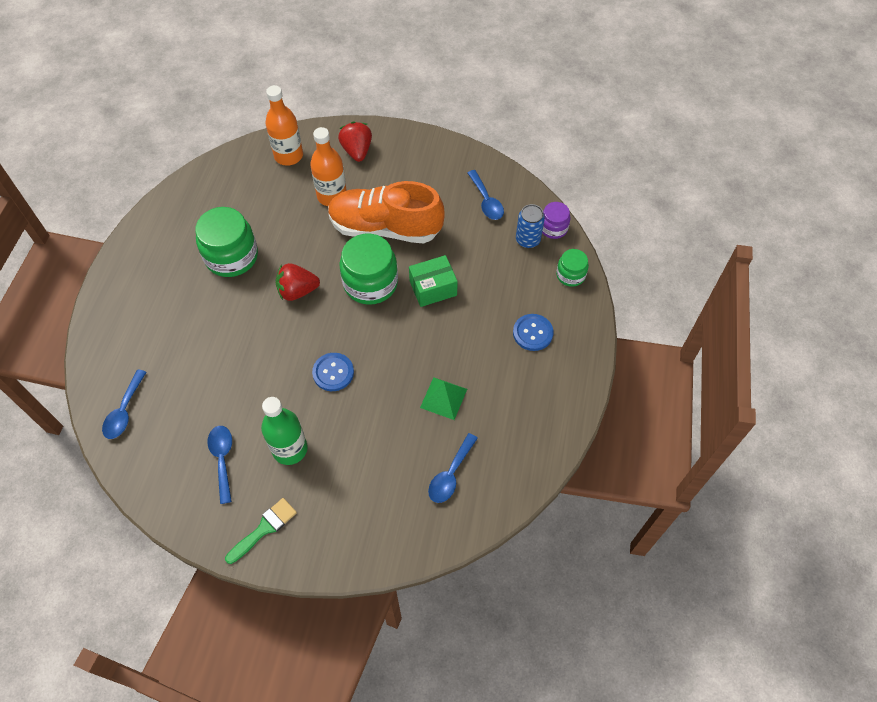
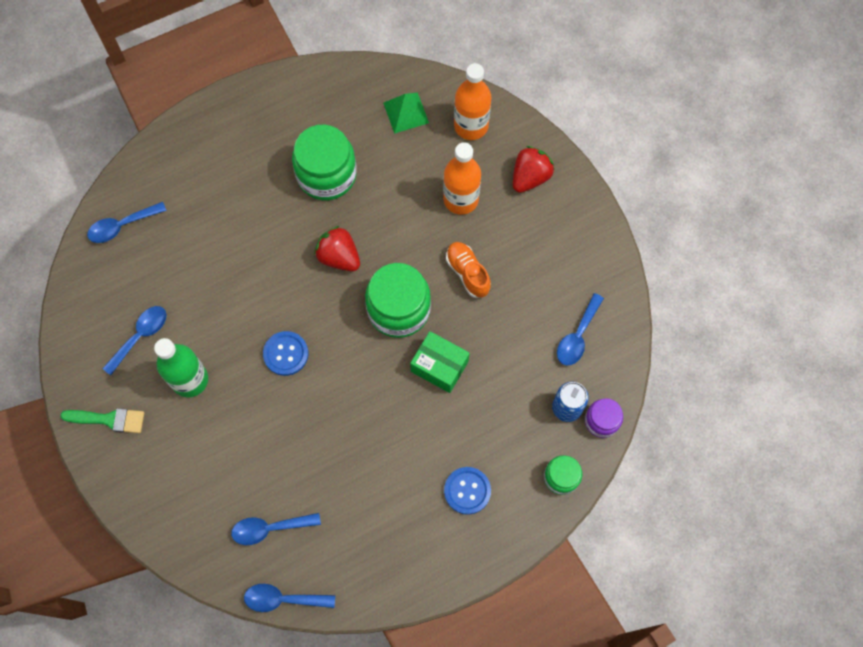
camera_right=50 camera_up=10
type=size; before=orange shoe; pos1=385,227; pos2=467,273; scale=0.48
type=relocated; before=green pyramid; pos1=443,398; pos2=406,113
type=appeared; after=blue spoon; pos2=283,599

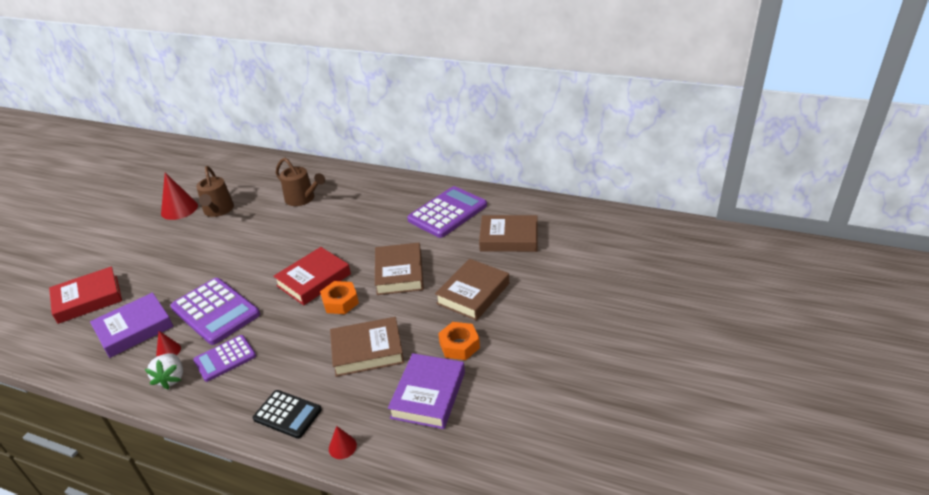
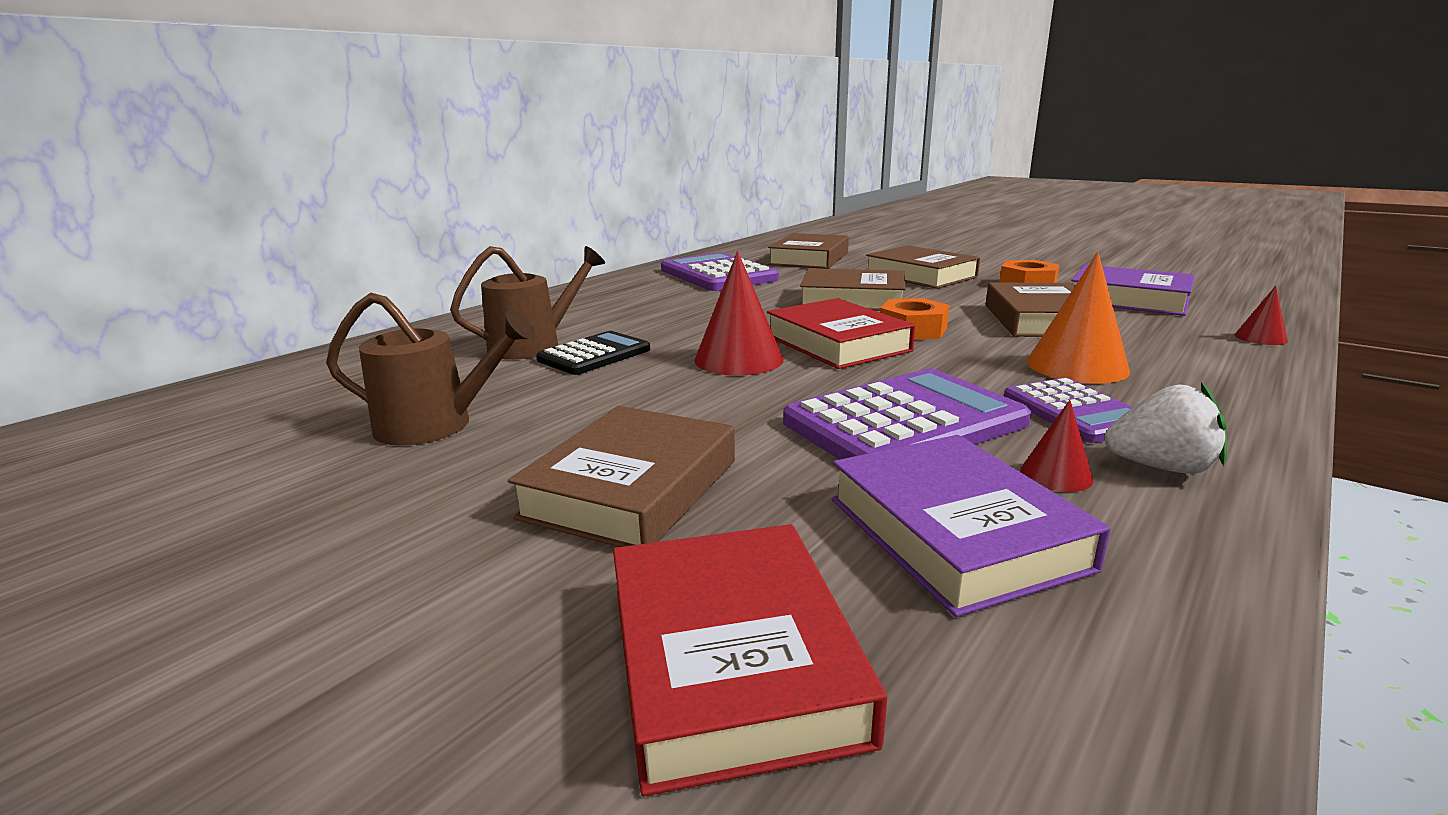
camera_right=-75 camera_up=-15
type=relocated; before=red cone; pos1=179,209; pos2=738,359
type=relocated; before=black calculator; pos1=287,414; pos2=594,355
type=appeared; after=brown book; pos2=631,489
type=appeared; after=orange cone; pos2=1077,366

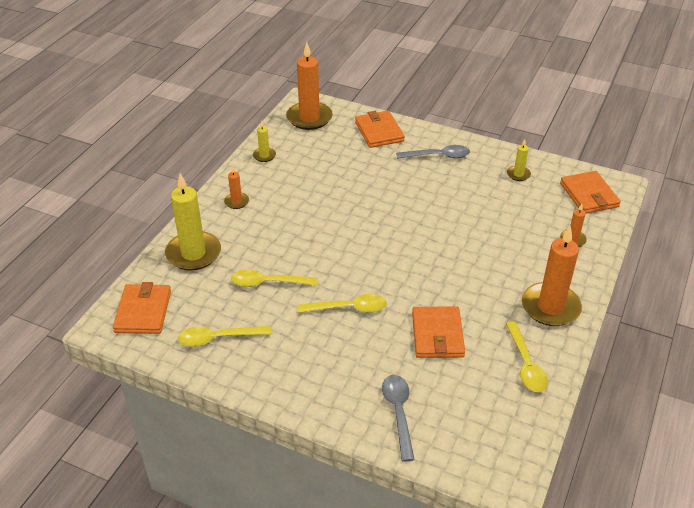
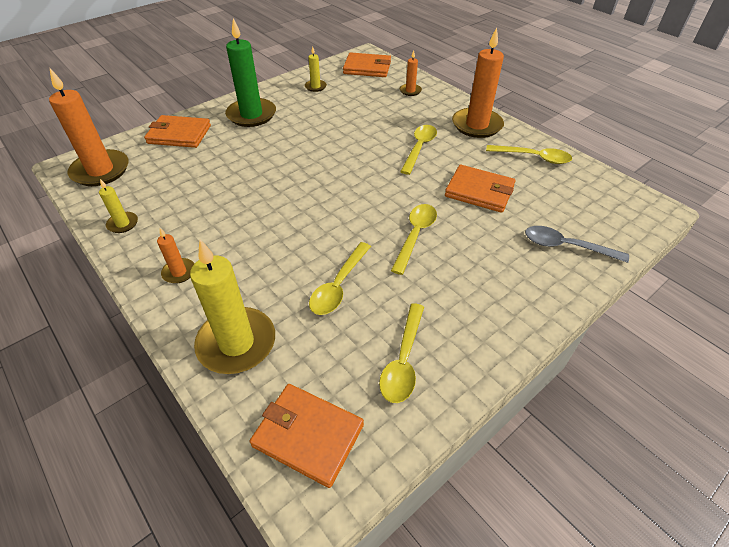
camera_right=-65 camera_up=5
type=exchanged; before=grey spoon; after=green candle; pos1=438,156; pos2=251,115
type=appeared; after=yellow spoon; pos2=419,148

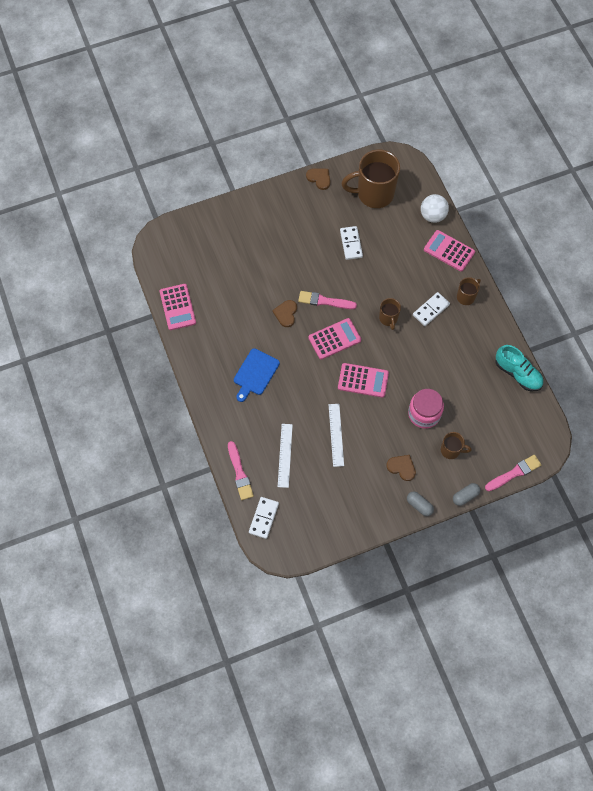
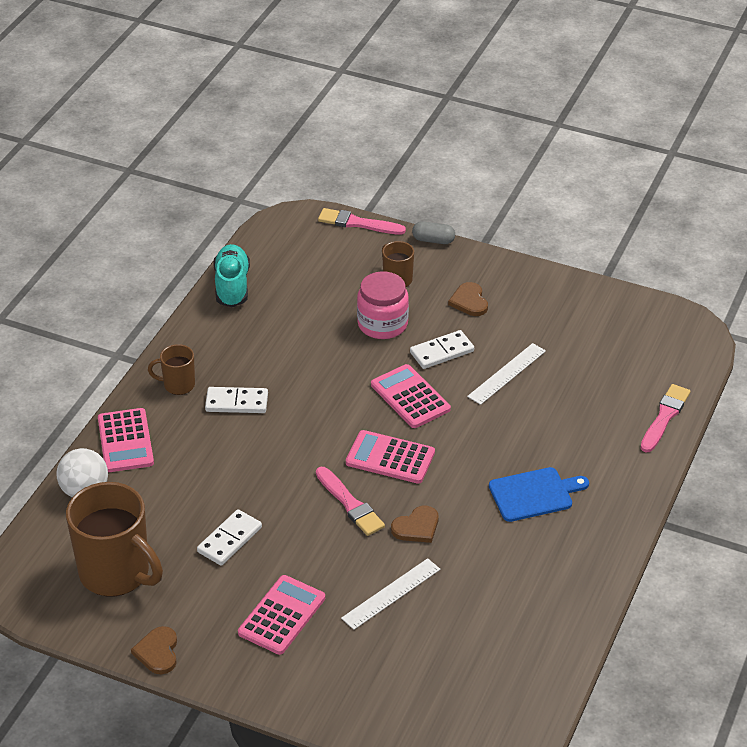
camera_right=-135 camera_up=-25
type=relocated; before=pink calculator; pos1=177,307; pos2=282,615
type=relocated; before=white domino; pos1=263,518; pos2=442,352
type=relocated; before=white ruler; pos1=285,455; pos2=391,594
type=missing; before=brown mug; pos1=388,319
type=missing; before=grey capsule; pos1=419,505

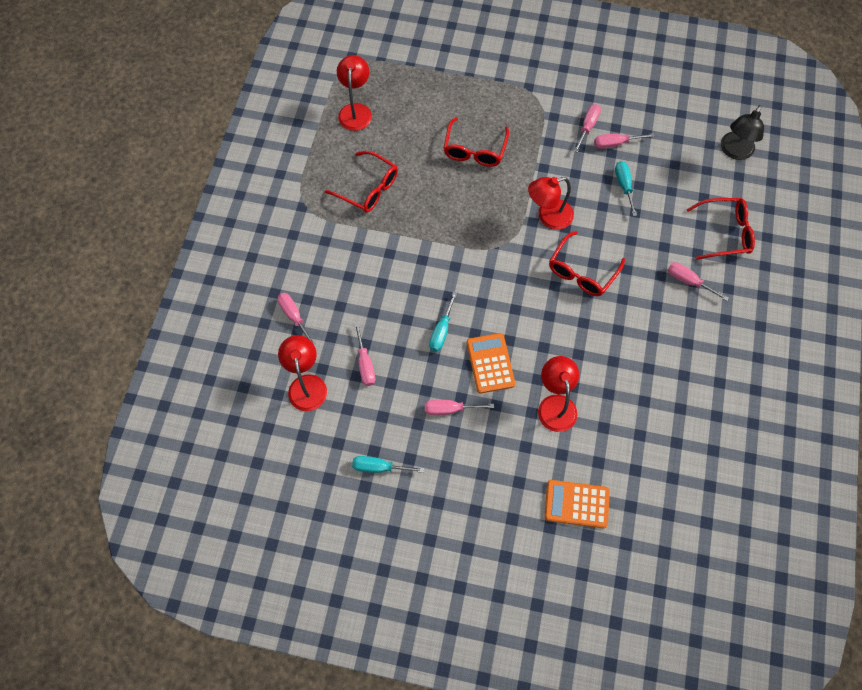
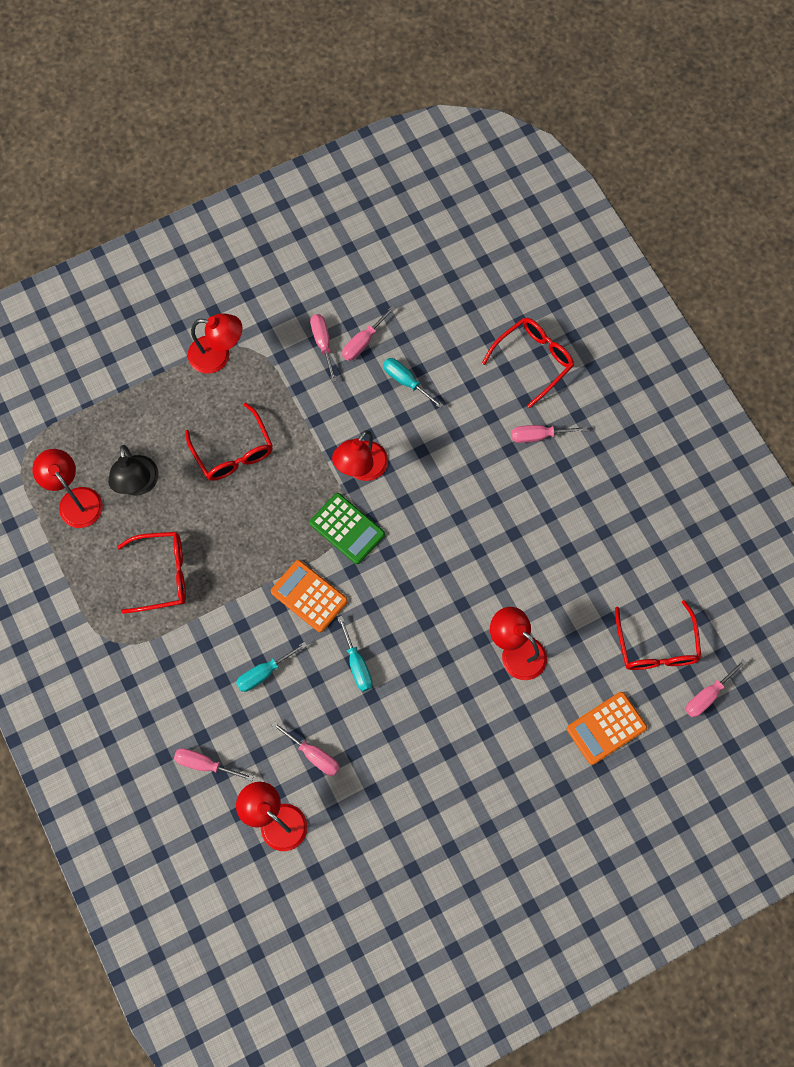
camera_right=-40 camera_up=5
type=relocated; before=turquoise screwdriver; pos1=379,467; pos2=264,673
type=relocated; before=pink screwdriver; pos1=449,409; pos2=707,695
type=relocated; before=orange calculator; pos1=490,363; pos2=309,596
type=relocated; before=red glasses; pos1=582,271; pos2=656,646
type=relocated; before=black lamp; pos1=734,151; pos2=138,485
type=appeared; after=red lamp; pos2=218,356
type=appeared; after=green calculator; pos2=347,529

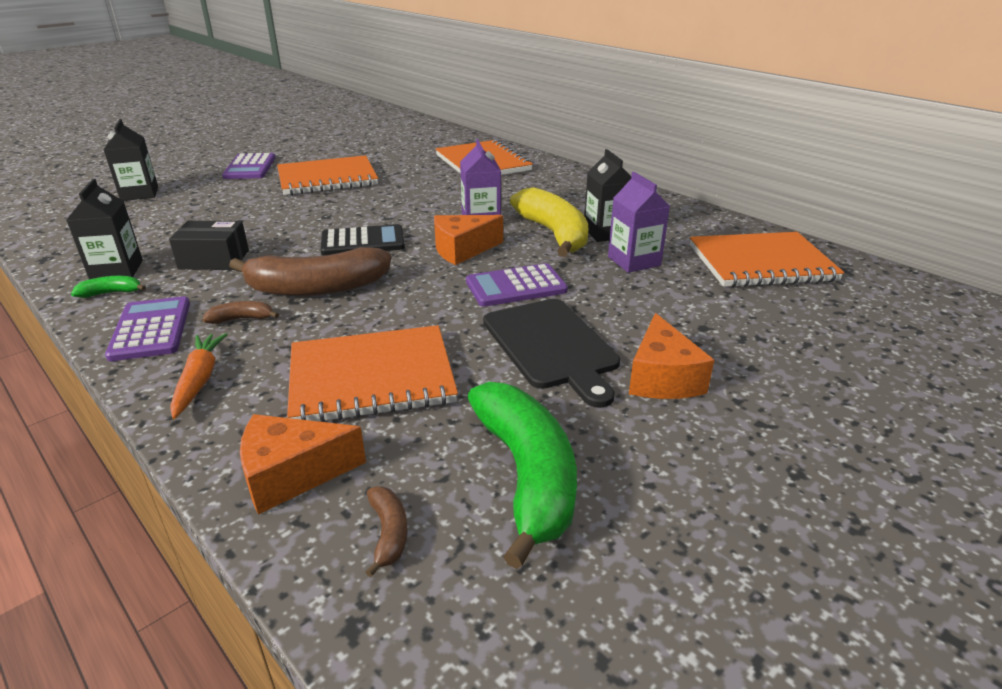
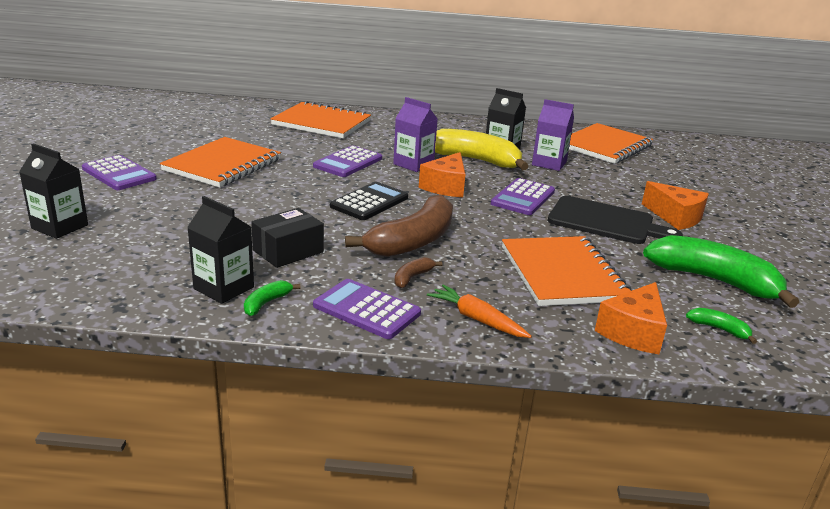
camera_right=-45 camera_up=-5
type=spun; before=orange notebook; pos1=371,378; pos2=562,274; turn=-45
type=colour; before=brown banana; after=green banana; pos1=388,533; pos2=719,329
type=appeared; after=purple calculator; pos2=348,162

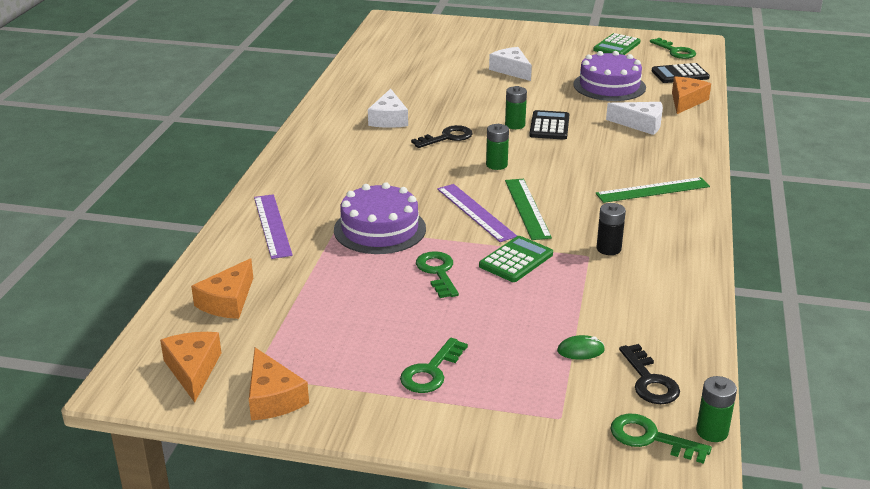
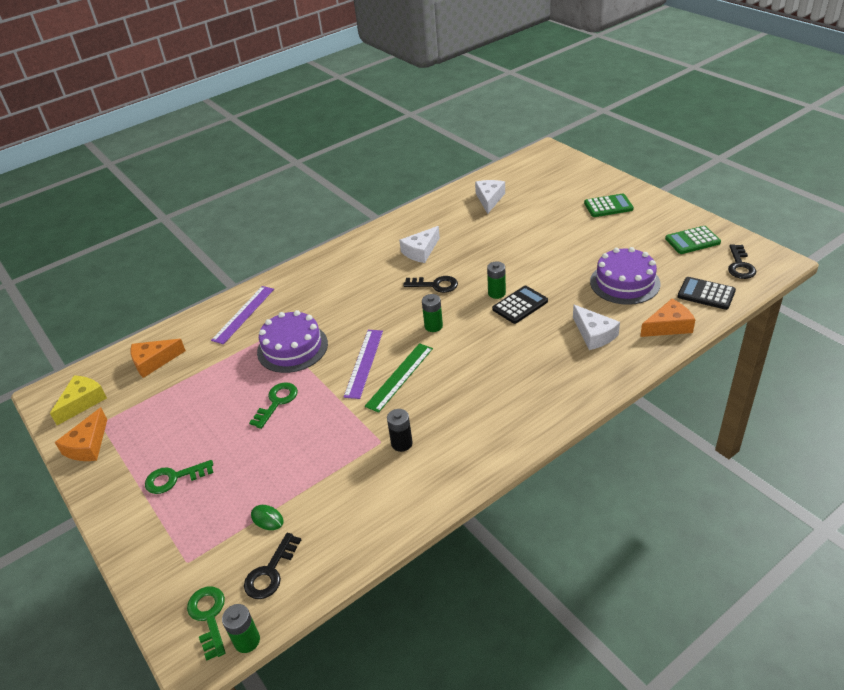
camera_right=45 camera_up=10
type=colour; before=orange cheese; after=yellow cheese; pos1=193,370; pos2=82,402
type=relocated; before=green calculator; pos1=516,260; pos2=608,206
type=relocated; before=white cheese; pos1=511,70; pos2=489,199
type=missing; before=green ruler; pos1=652,190
type=colour; before=green key; after=black key; pos1=675,51; pos2=740,265

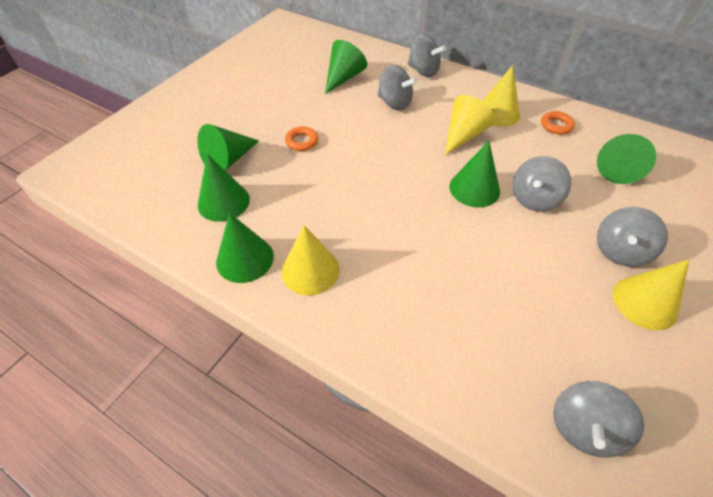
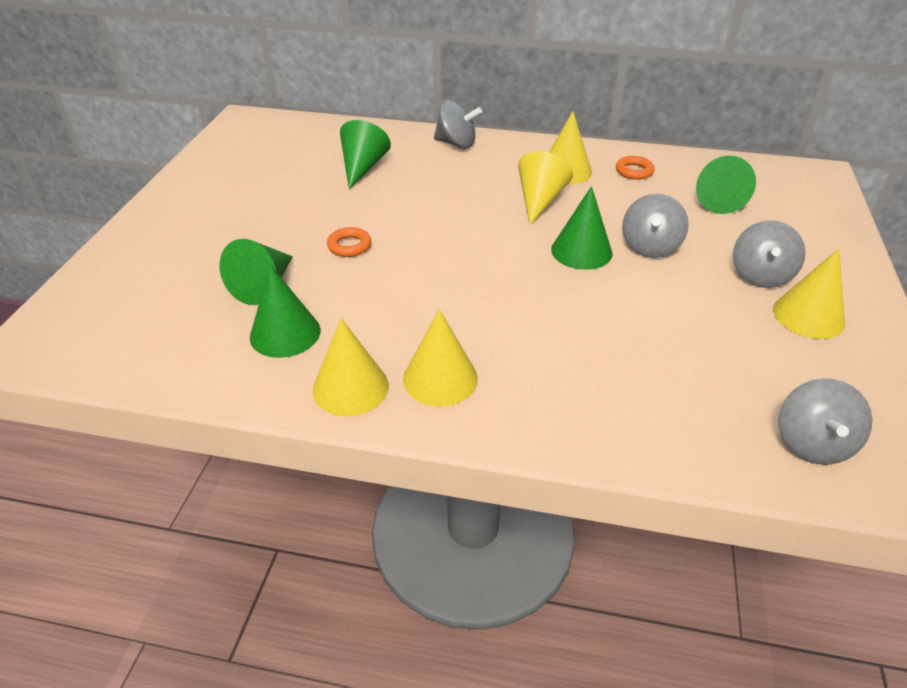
camera_right=-20 camera_up=-10
type=colour; before=green cone; after=yellow cone; pos1=245,259; pos2=350,387
type=missing; before=grey spinning top; pos1=394,103

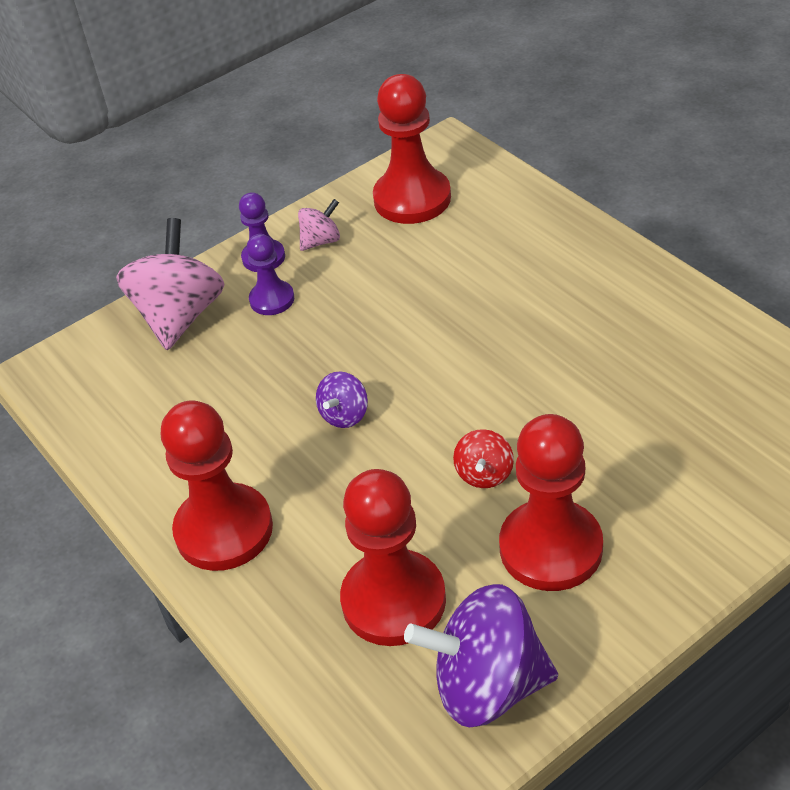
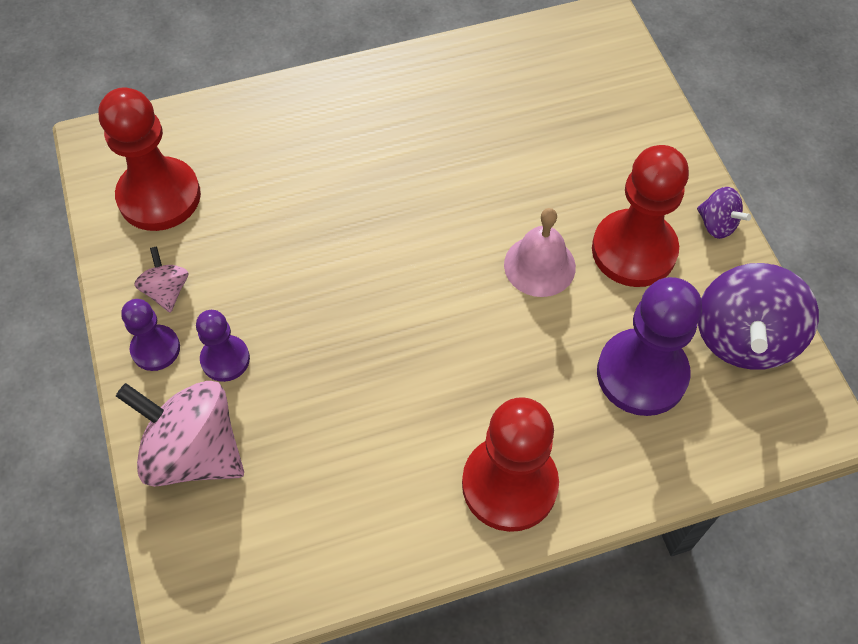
camera_right=-75 camera_up=15
type=relocated; before=purple spinning top; pos1=344,415; pos2=717,224
type=colour; before=red pawn; after=purple pawn; pos1=393,600; pos2=642,374
type=exchanged; before=red spinning top; after=pink bell; pos1=484,474; pos2=539,265

